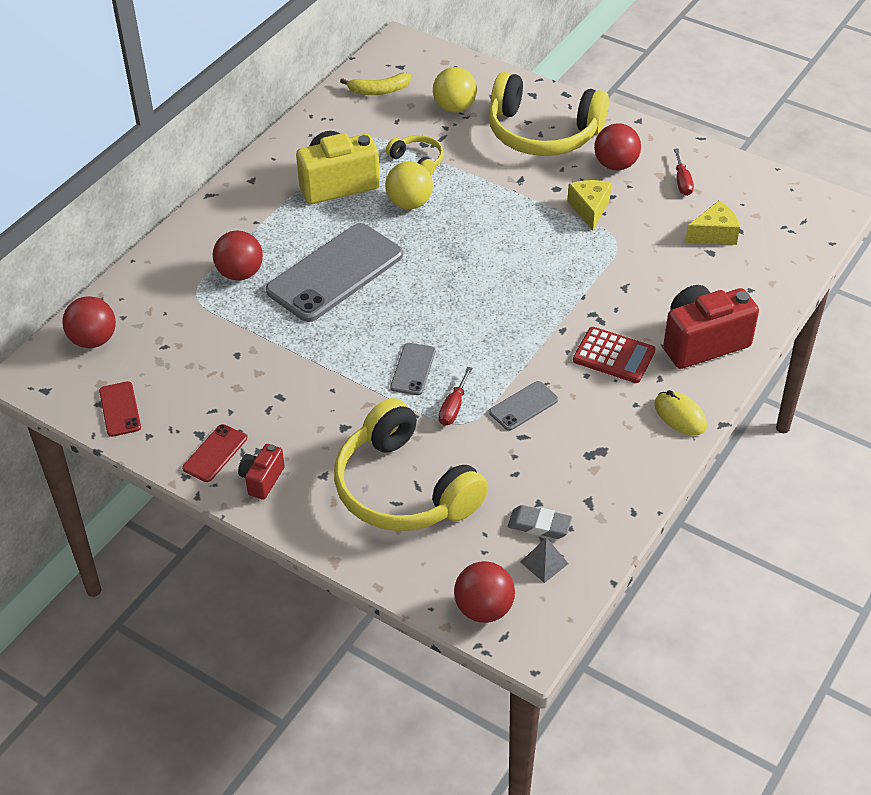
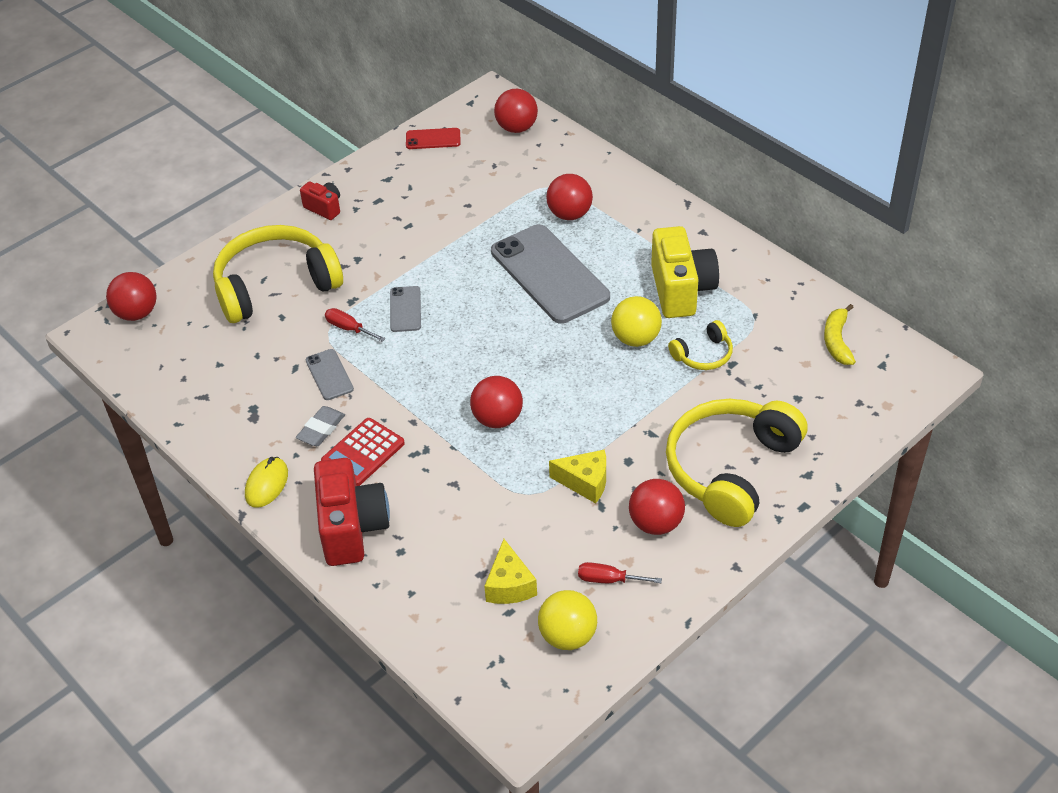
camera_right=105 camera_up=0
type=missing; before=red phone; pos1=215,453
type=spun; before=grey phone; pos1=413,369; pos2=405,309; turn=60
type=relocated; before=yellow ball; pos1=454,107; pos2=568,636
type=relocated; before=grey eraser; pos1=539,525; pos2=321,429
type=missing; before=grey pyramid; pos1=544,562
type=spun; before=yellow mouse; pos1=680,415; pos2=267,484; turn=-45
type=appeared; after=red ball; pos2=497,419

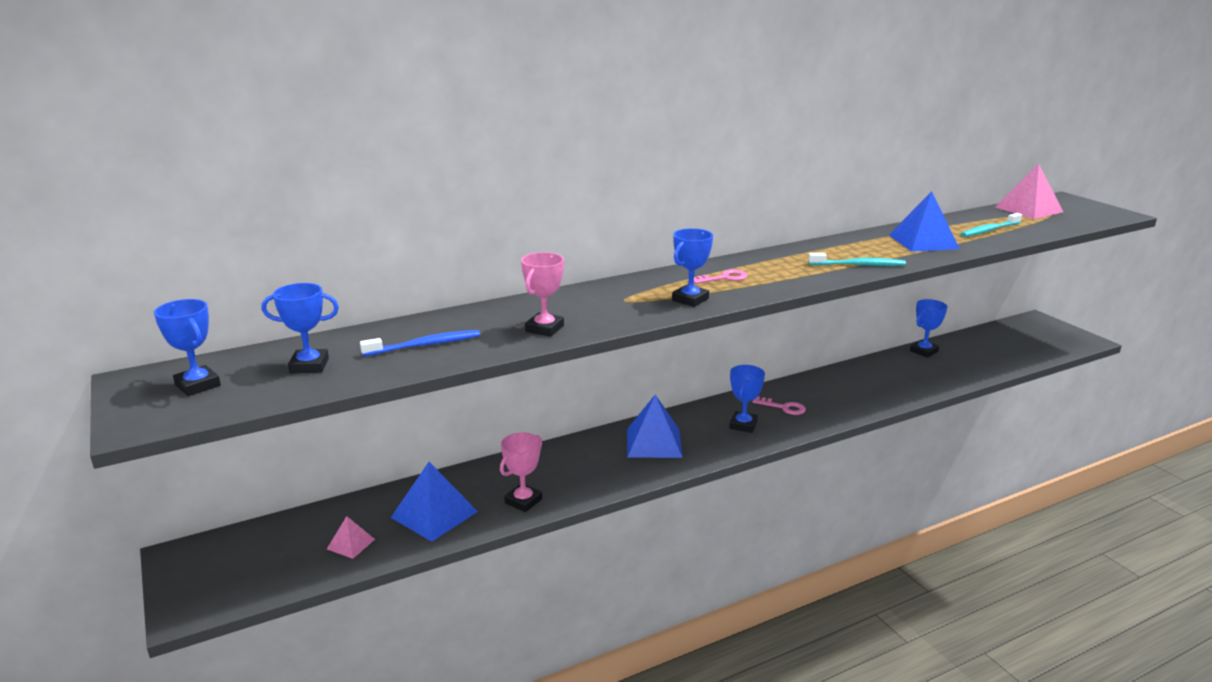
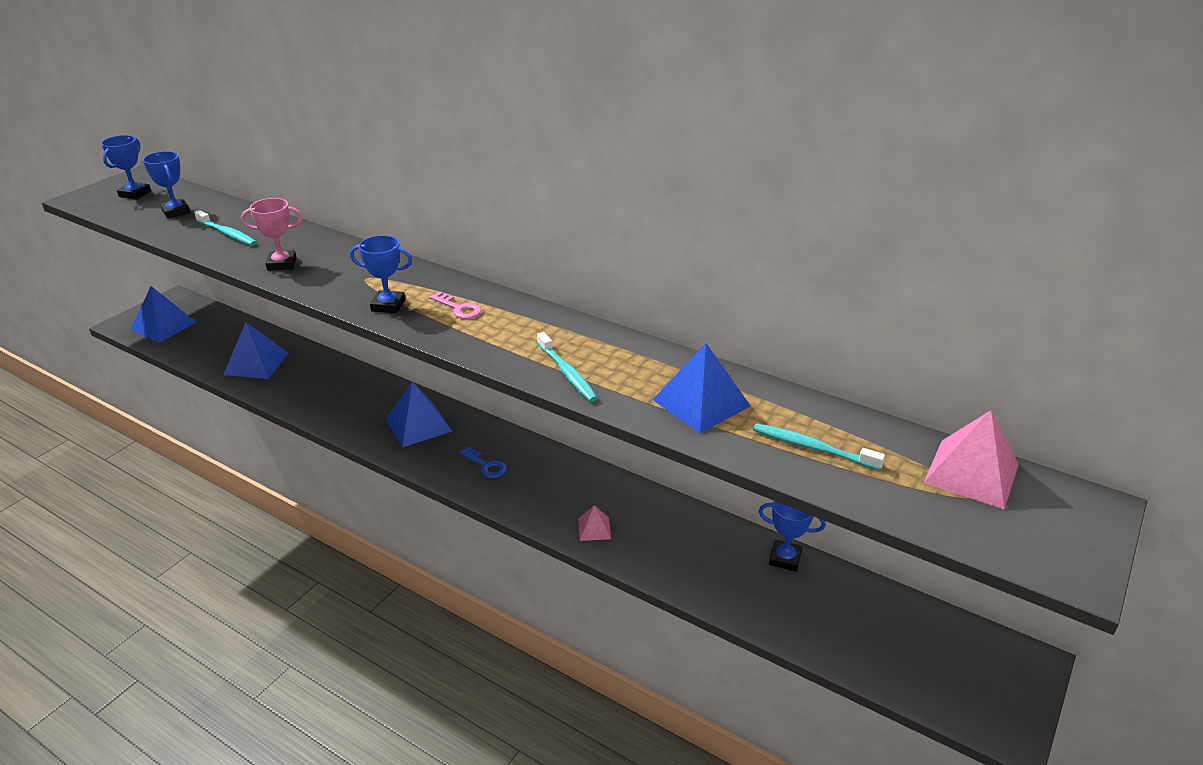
camera_right=60 camera_up=10
type=relocated; before=pink pyramid; pos1=351,544; pos2=594,528
type=colour; before=blue toothbrush; after=turquoise toothbrush; pos1=424,345; pos2=227,233
type=missing; before=pink trophy; pos1=523,501
type=exchanged; before=blue trophy; after=blue key; pos1=743,425; pos2=486,465
type=missing; before=pink key; pos1=783,407
type=appeared; after=blue pyramid; pos2=163,326

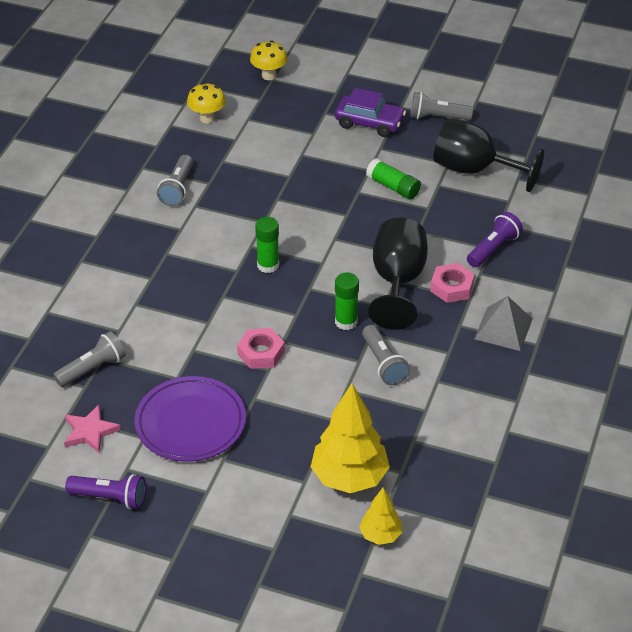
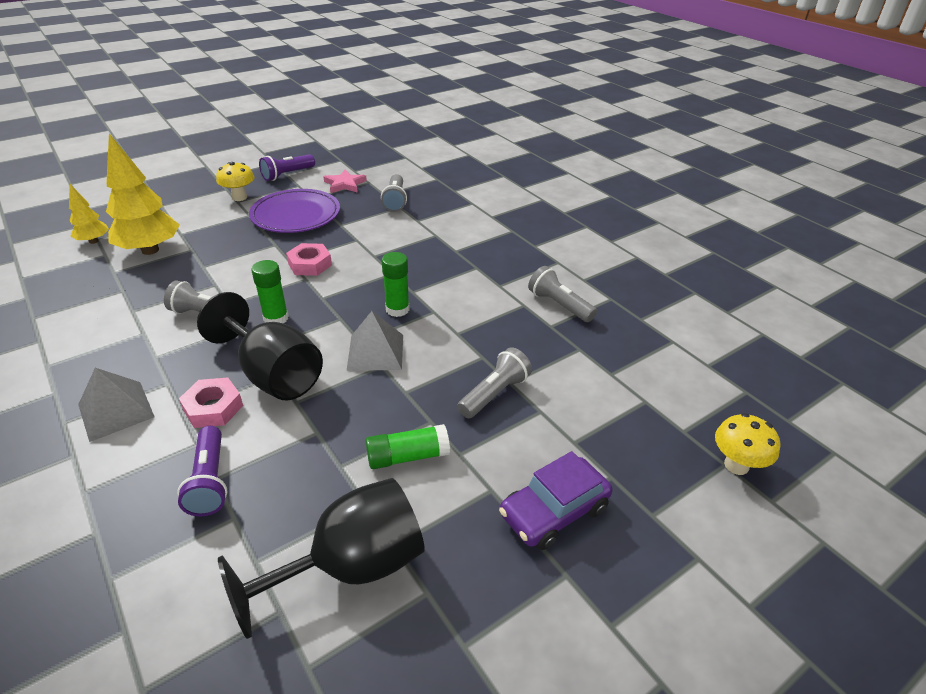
camera_right=125 camera_up=-5
type=relocated; before=yellow mushroom; pos1=207,118; pos2=239,197
type=relocated; before=grey flashlight; pos1=437,117; pos2=495,393
type=appeared; after=grey pyramid; pos2=375,352

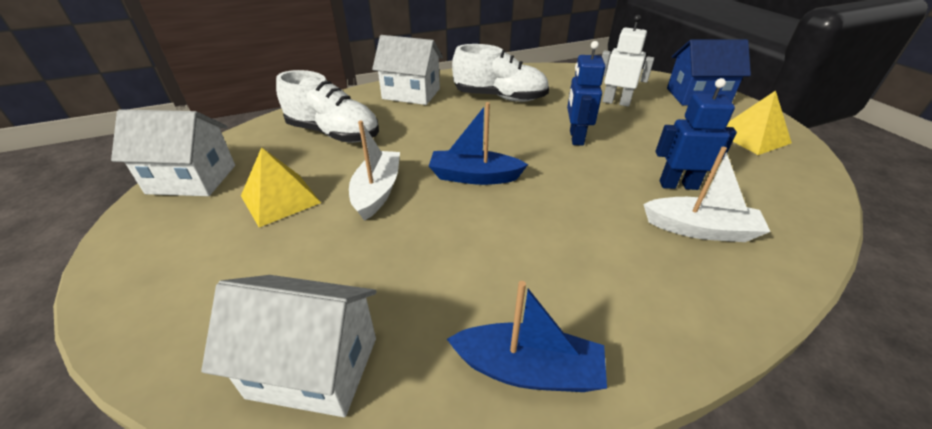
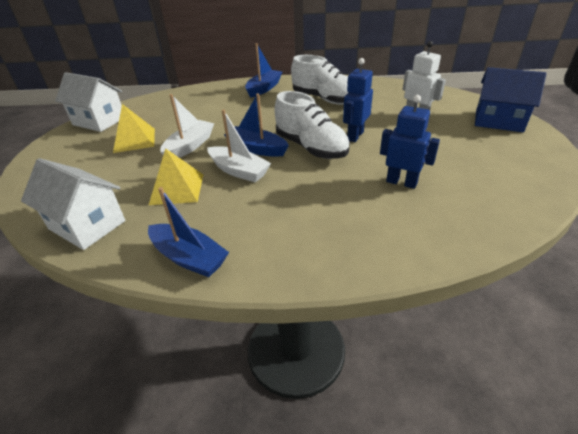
camera_right=25 camera_up=0
type=relocated; before=white shoe; pos1=334,134; pos2=311,147
type=exchanged; before=white house; after=blue boat; pos1=411,94; pos2=264,88
type=relocated; before=white boat; pos1=700,229; pos2=239,171
type=relocated; before=yellow pyramid; pos1=751,137; pos2=177,189

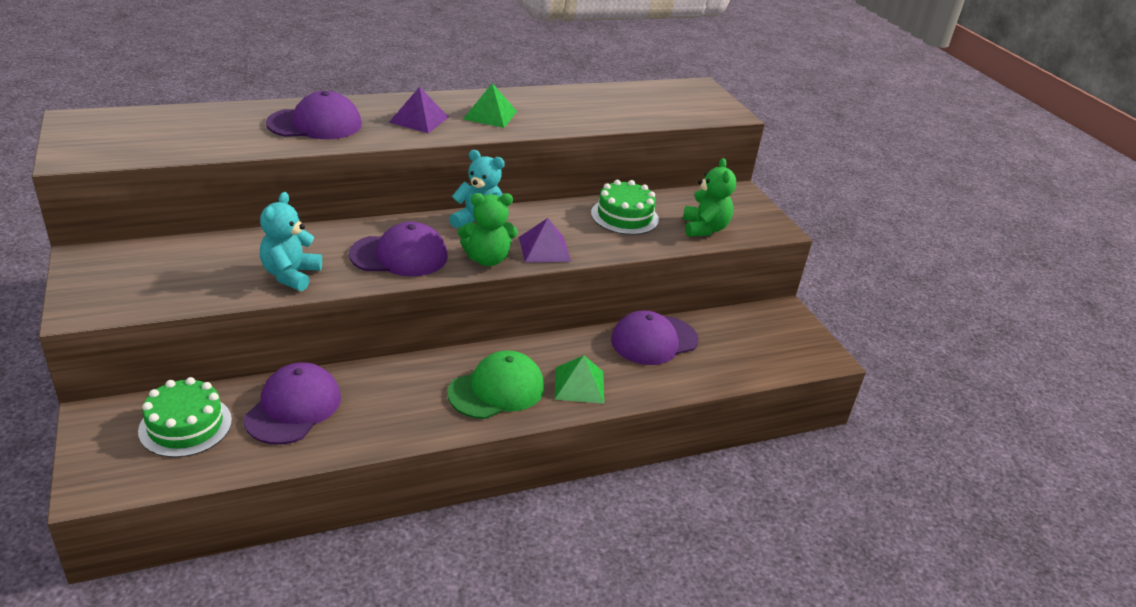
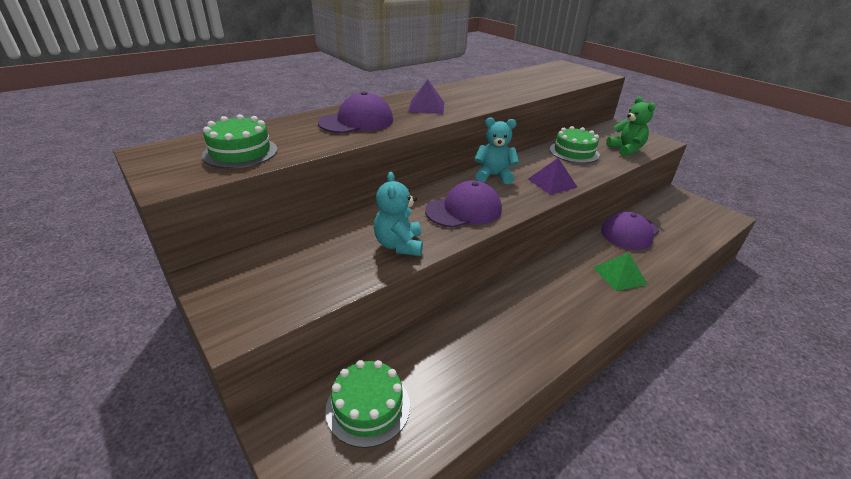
camera_right=-15 camera_up=0
type=missing; before=purple cap; pos1=293,407
type=missing; before=green cap; pos1=496,390
type=missing; before=green teddy bear; pos1=487,259
type=missing; before=green pyramid; pos1=490,115
type=appeared; after=green cake; pos2=240,152

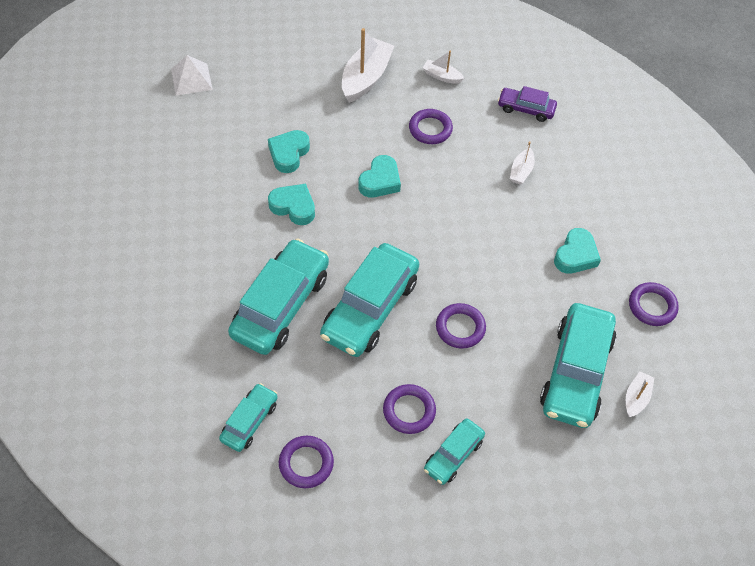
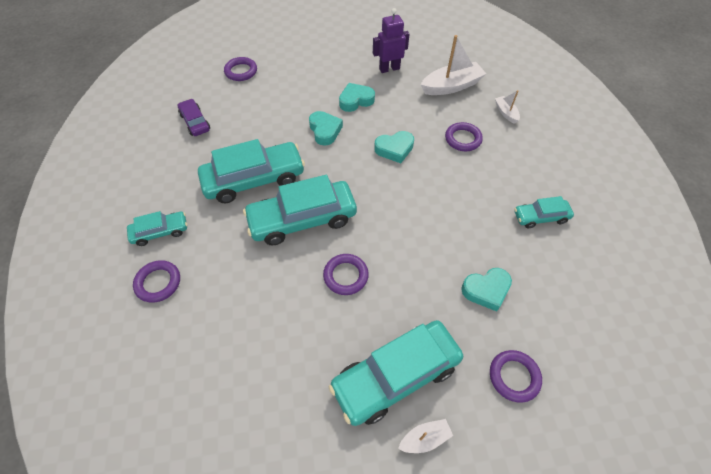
camera_right=45 camera_up=0
type=missing; before=white pyramid; pos1=191,79
type=relocated; before=purple ring; pos1=409,411; pos2=241,71
type=relocated; before=turquoise car; pos1=453,455; pos2=540,217
type=relocated; before=purple car; pos1=526,109; pos2=195,122
type=missing; before=white boat; pos1=521,171
type=appeared; after=purple robot; pos2=389,69

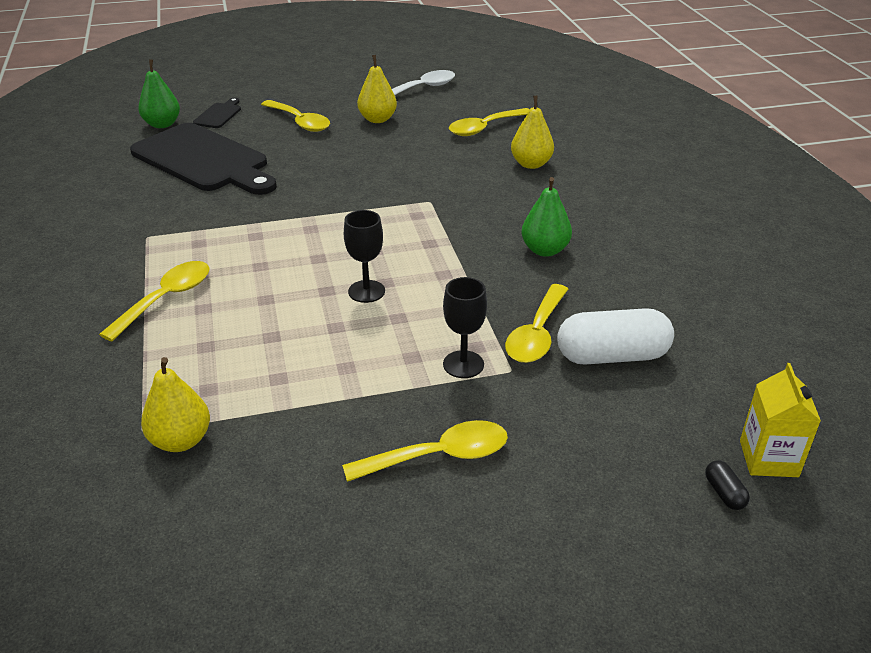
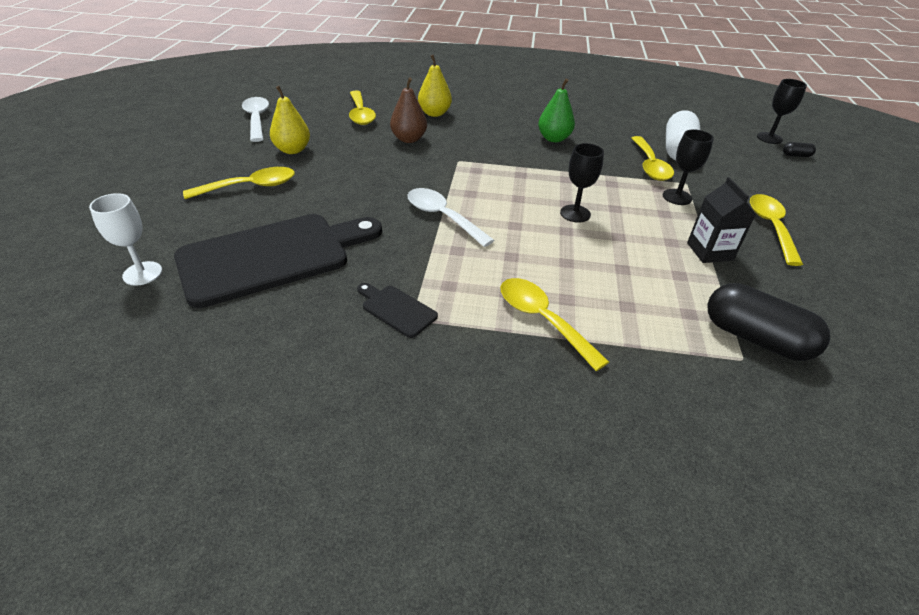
camera_right=-70 camera_up=5
type=exchanged; before=green pear; after=white goblet; pos1=162,124; pos2=142,273
type=exchanged; before=yellow pear; after=black capsule; pos1=181,440; pos2=755,338
type=relocated; before=black cutting board; pos1=219,115; pos2=396,309
type=spun; before=yellow spoon; pos1=536,334; pos2=650,166; turn=45
type=exchanged; before=yellow carton; after=black goblet; pos1=768,458; pos2=769,138
type=appeared; after=brown pear; pos2=409,139
type=appeared; after=white spoon; pos2=442,217
type=appeared; after=black carton; pos2=709,251

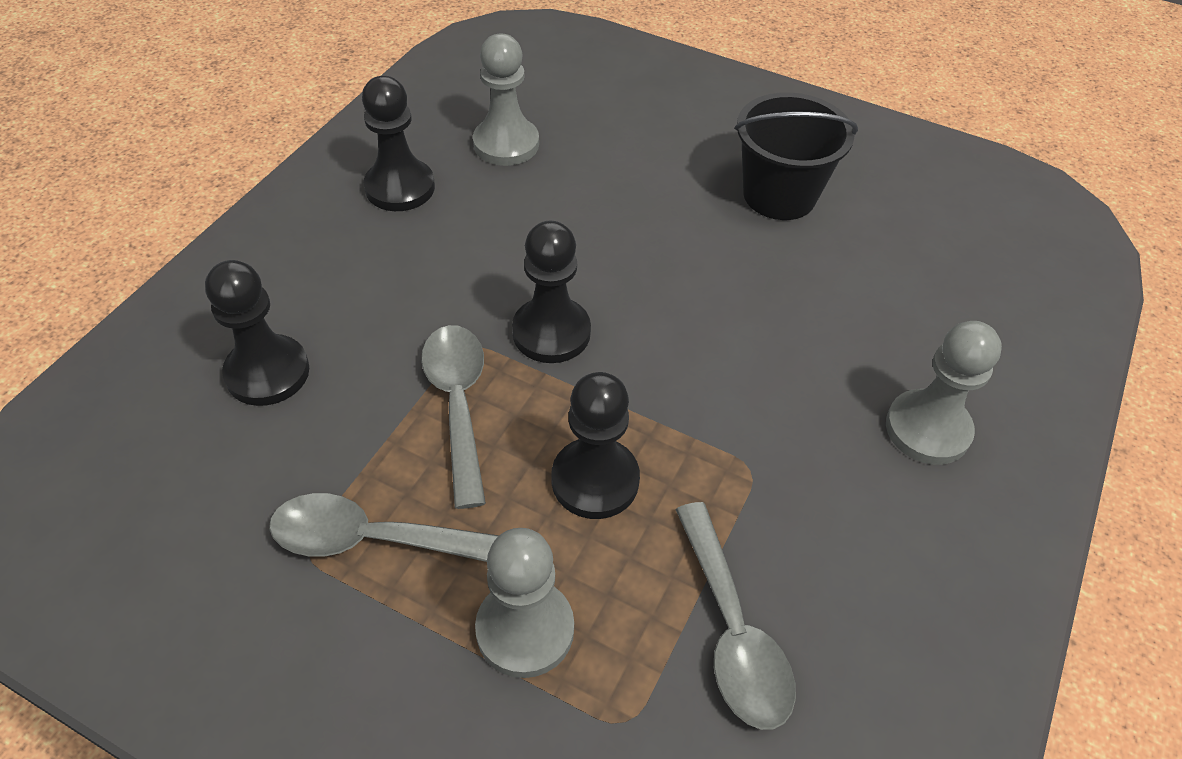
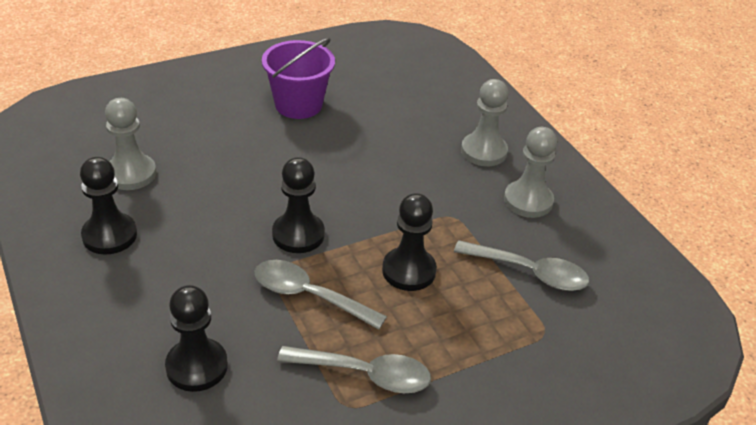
camera_right=-55 camera_up=-10
type=spun; before=grey spoon; pos1=372,539; pos2=365,374; turn=-120
type=relocated; before=grey pawn; pos1=525,629; pos2=528,201
type=colour; before=black bucket; after=purple bucket; pos1=779,195; pos2=298,104

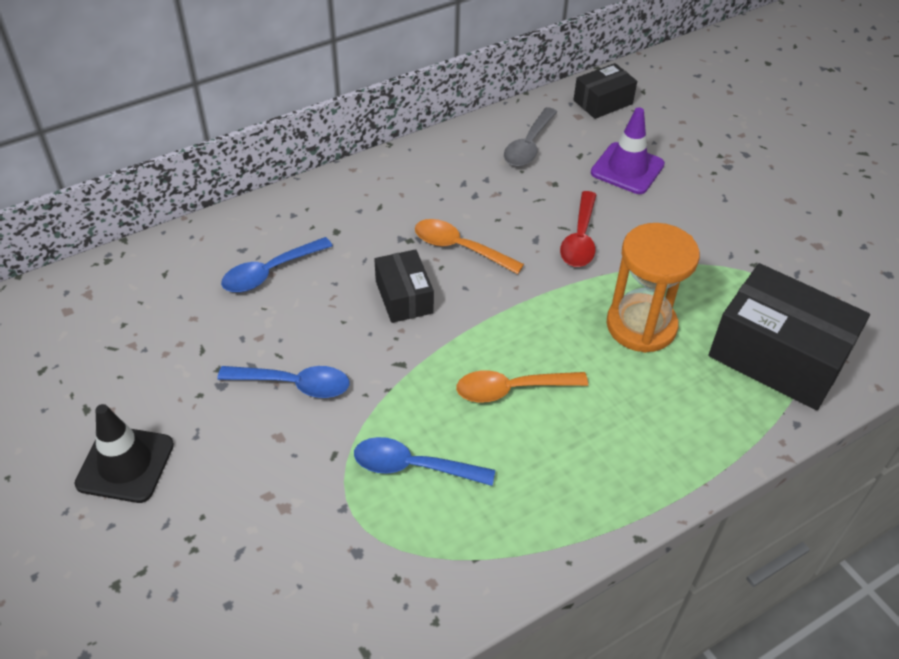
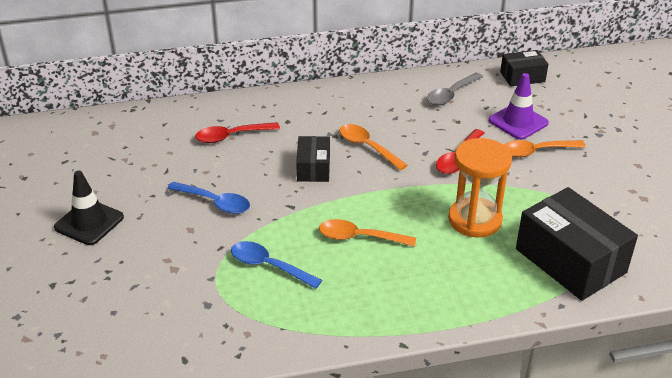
camera_right=20 camera_up=-10
type=colour; before=blue spoon; after=red spoon; pos1=270,272; pos2=231,136
type=appeared; after=orange spoon; pos2=536,151

